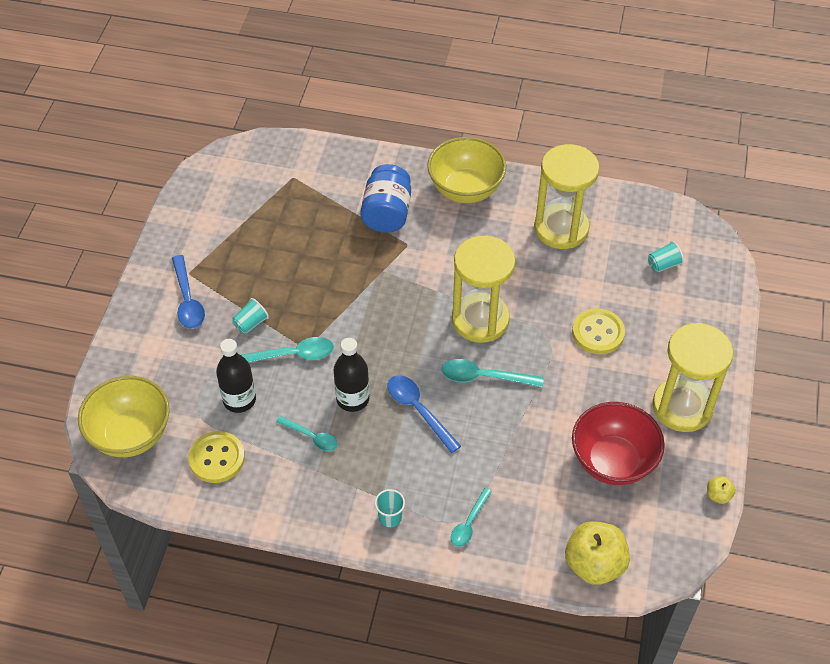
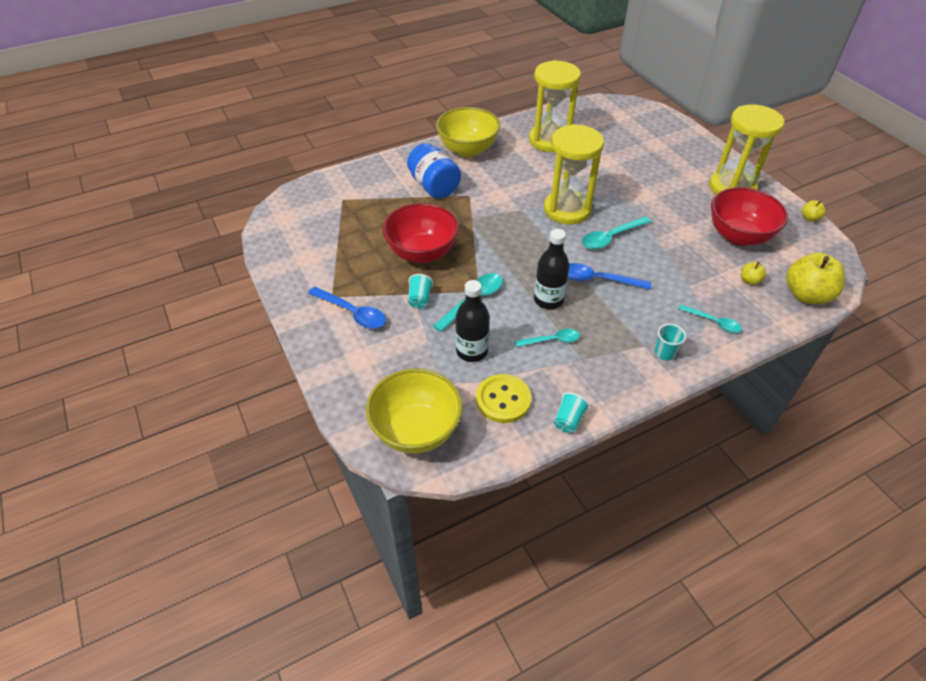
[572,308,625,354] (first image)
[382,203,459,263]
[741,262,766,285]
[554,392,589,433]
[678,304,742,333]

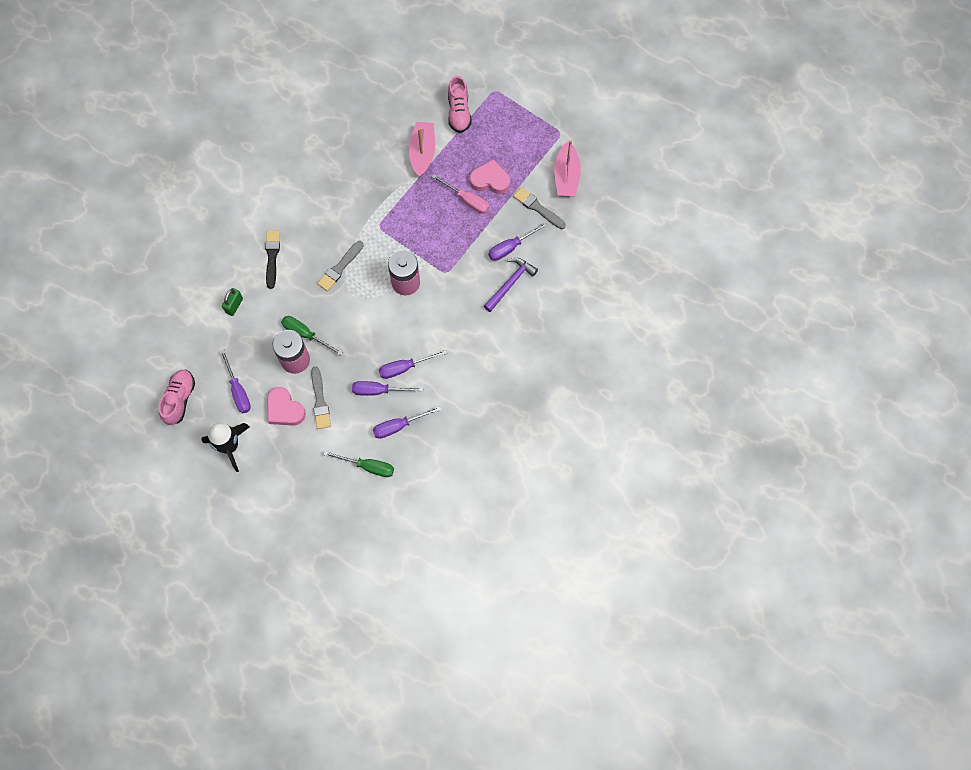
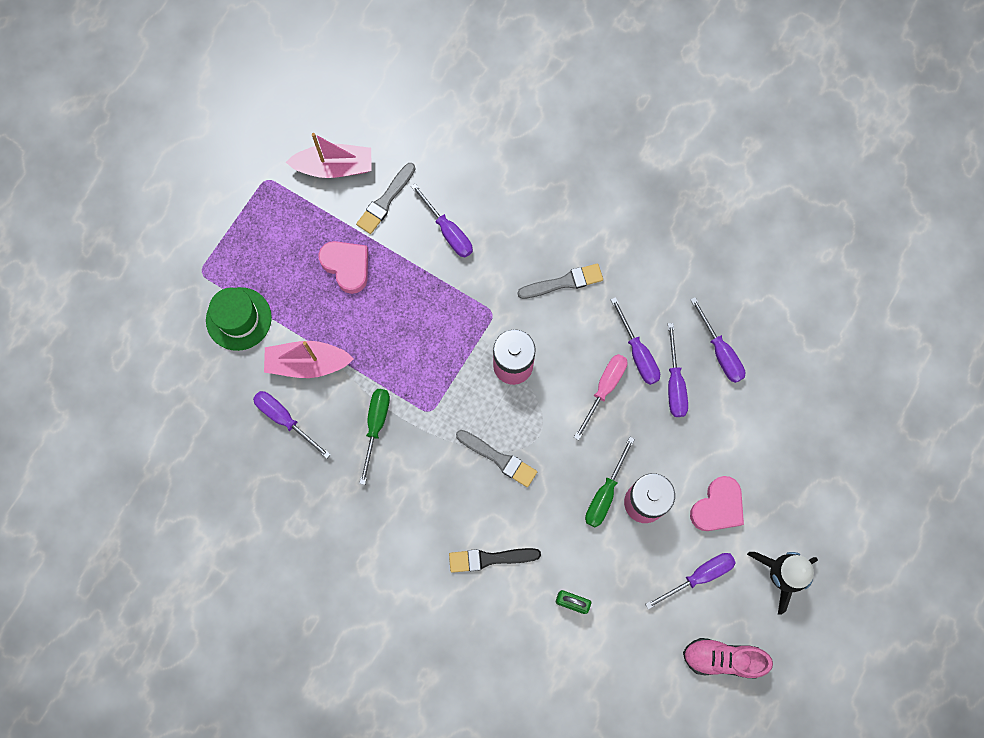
[484,258,538,312] (first image)
[253,391,331,459]
[517,263,603,299]
[359,389,390,485]
[574,354,627,440]
[206,287,272,351]
[318,241,368,294]

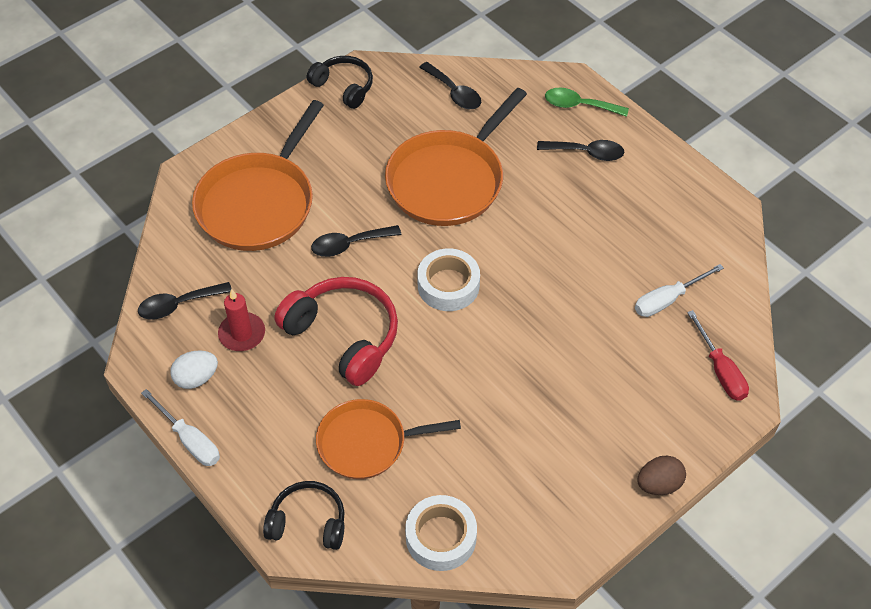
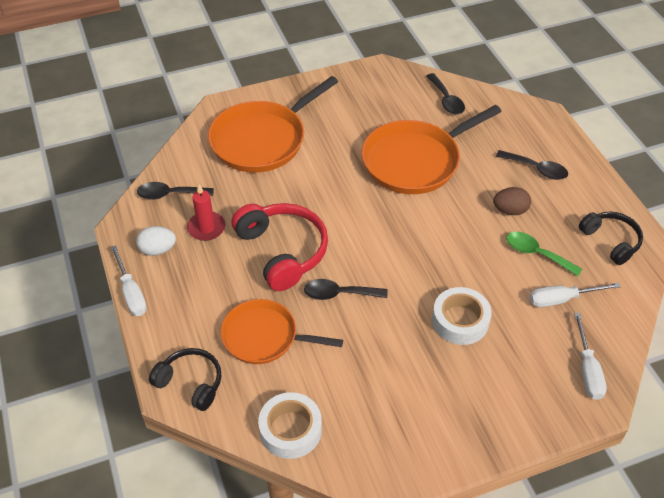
[579,211,643,265]
[304,279,388,300]
[432,287,492,345]
[506,232,582,276]
[493,187,531,215]
[574,313,607,400]

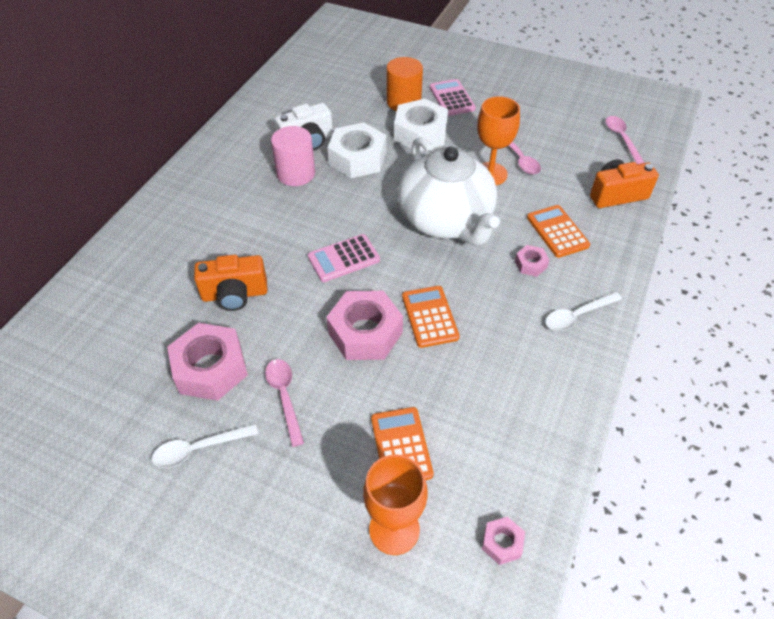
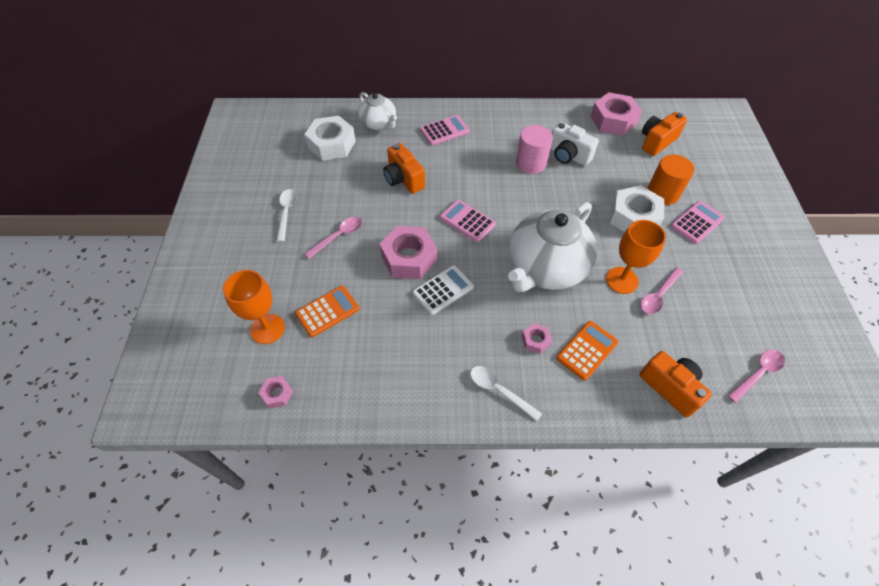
[358,92,397,130]
[420,115,470,145]
[642,112,687,156]
[590,92,642,136]
[304,116,356,161]
[412,265,474,315]
[277,189,297,242]

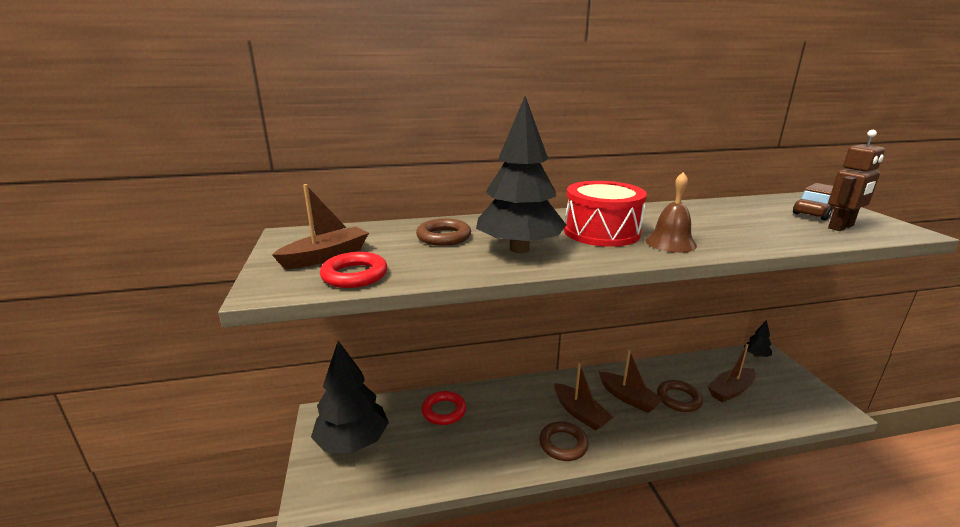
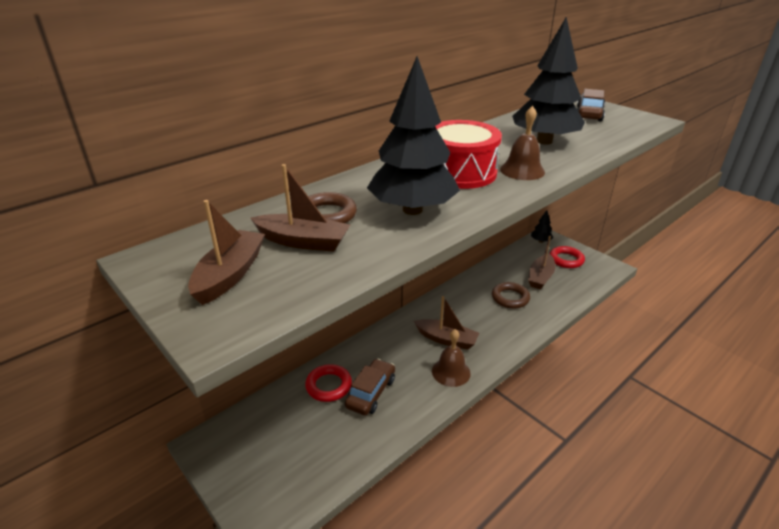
[828,130,885,231] (first image)
[345,359,395,415]
[512,17,585,145]
[550,246,585,268]
[250,164,350,252]
[432,329,471,387]

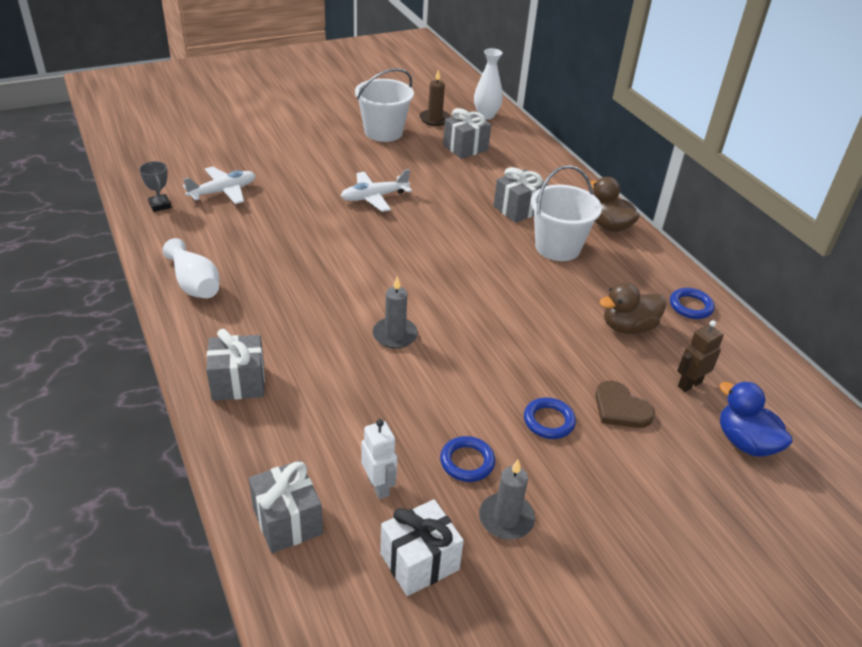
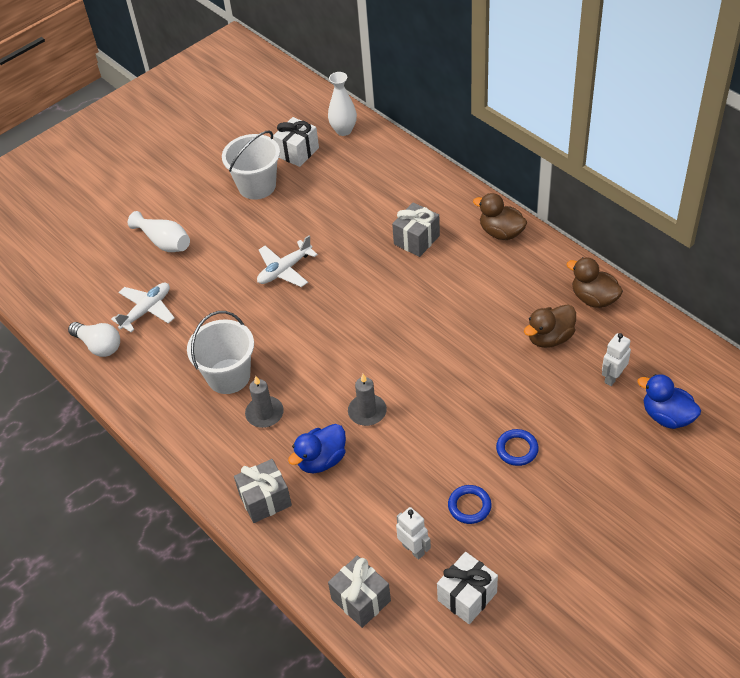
[443,108,491,159] (first image)
[595,380,655,428] (first image)
[288,424,346,473]
[128,211,190,252]
[245,376,284,428]
[187,311,254,394]
[68,322,120,357]
[273,117,319,167]
[566,257,623,308]
[602,333,631,386]

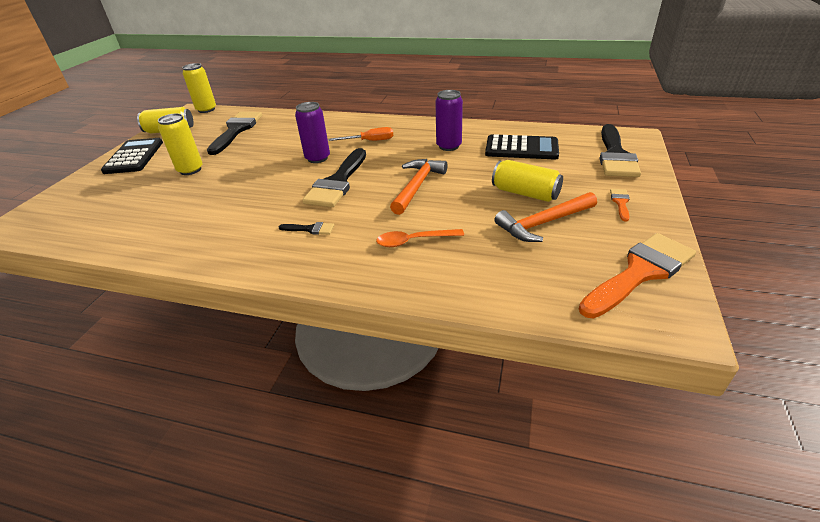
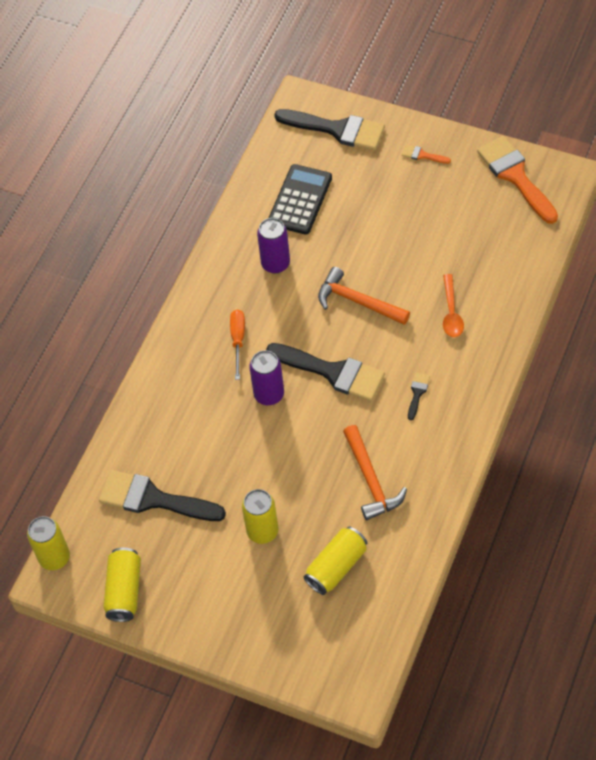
[101,138,163,174] (first image)
[304,527,367,595]
[343,425,407,520]

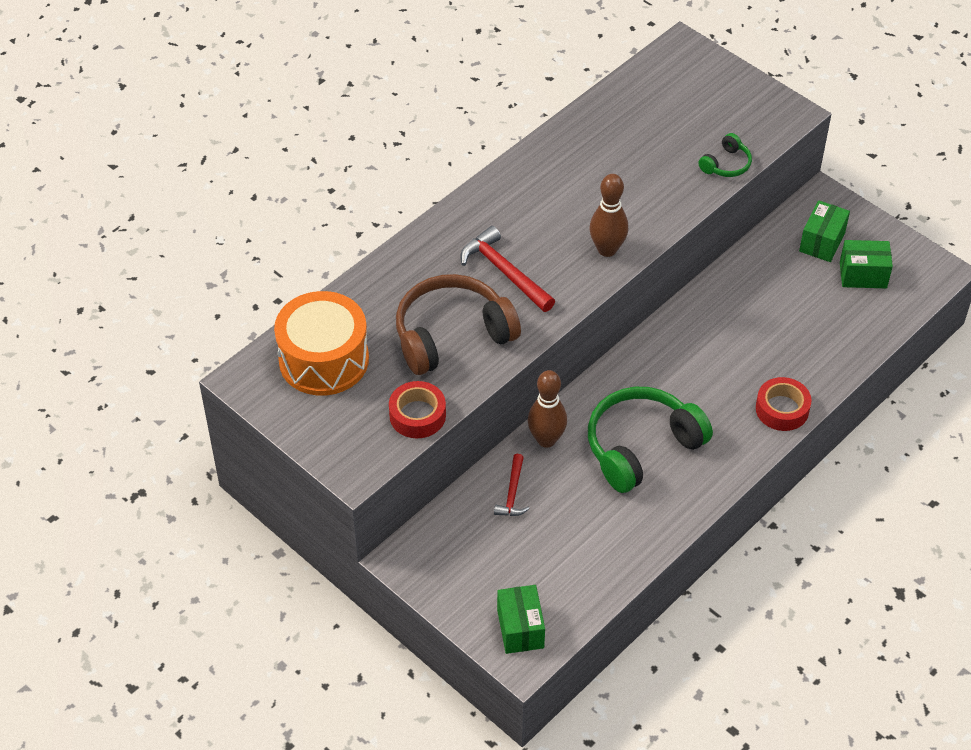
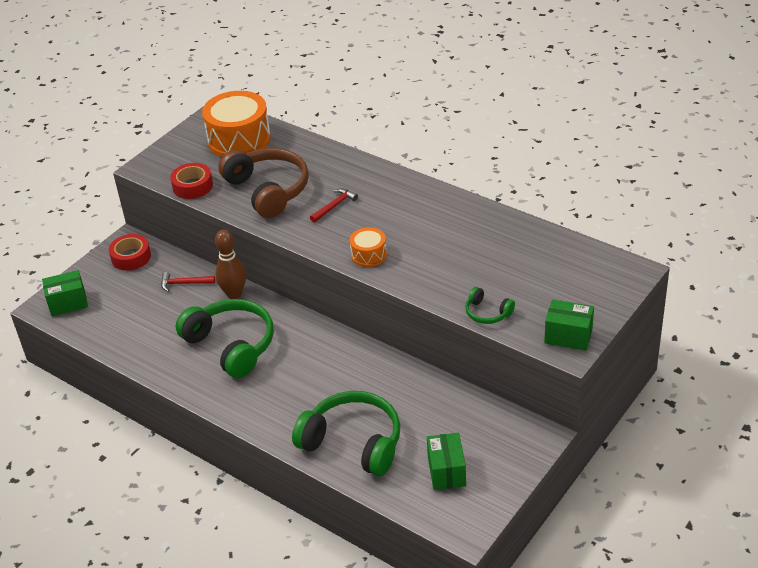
[292,391,400,476]
[109,234,151,270]
[544,299,594,351]
[350,227,387,267]
[310,188,358,223]

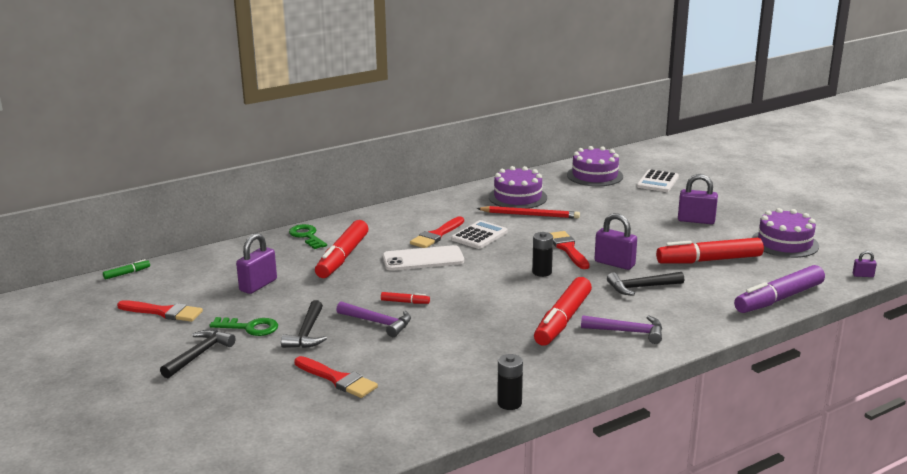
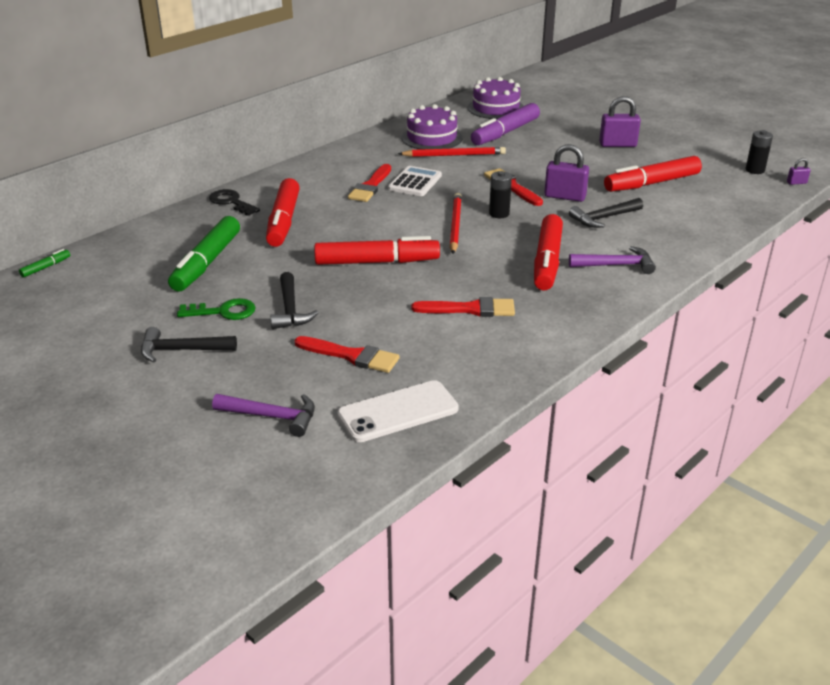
[637,169,679,192] (first image)
[752,208,819,258] (first image)
[449,193,462,254]
[412,297,515,317]
[212,394,315,437]
[337,380,459,442]
[746,130,773,174]
[471,103,540,145]
[168,216,240,291]
[209,189,260,216]
[141,327,237,362]
[314,236,440,265]

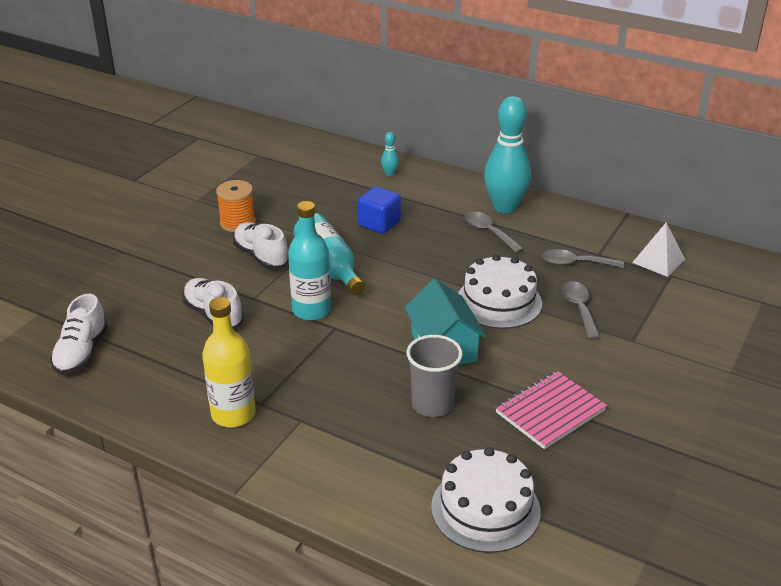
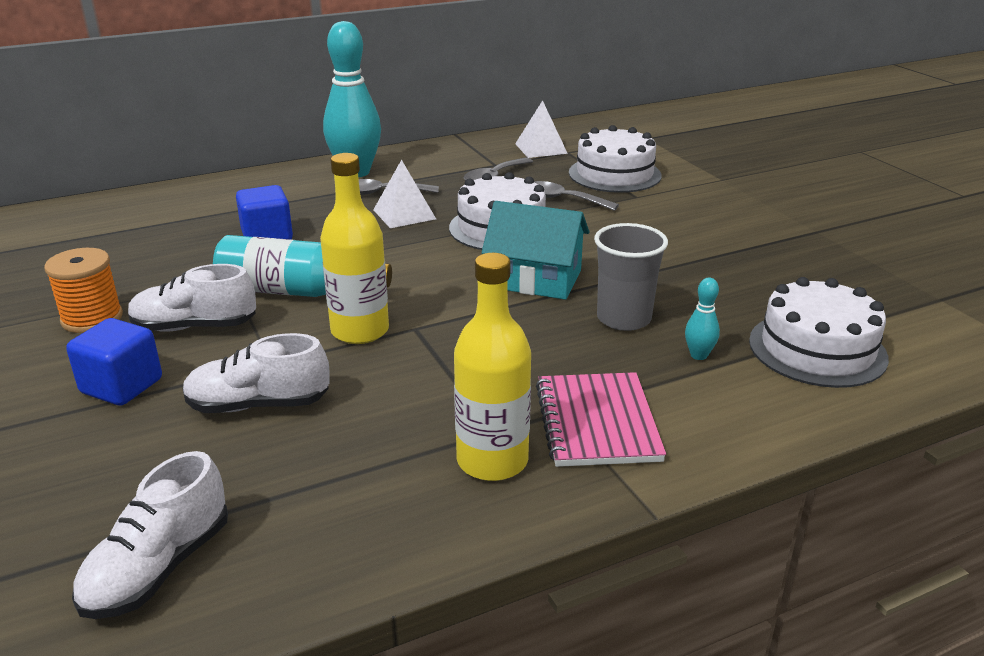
[66,318,162,405]
[373,160,436,228]
[569,125,662,193]
[685,278,720,360]
[536,372,666,467]
[320,153,389,344]
[72,451,228,619]

